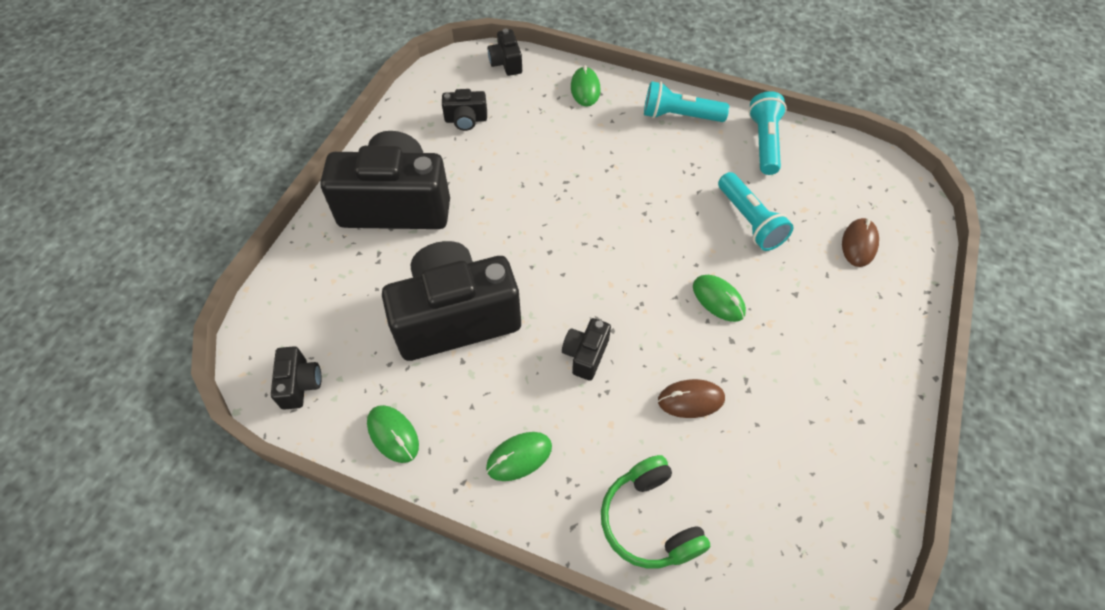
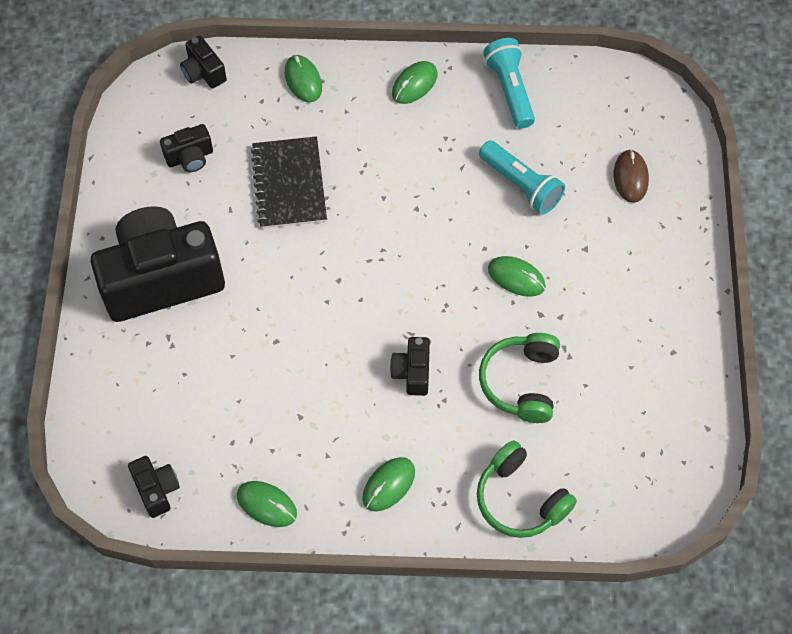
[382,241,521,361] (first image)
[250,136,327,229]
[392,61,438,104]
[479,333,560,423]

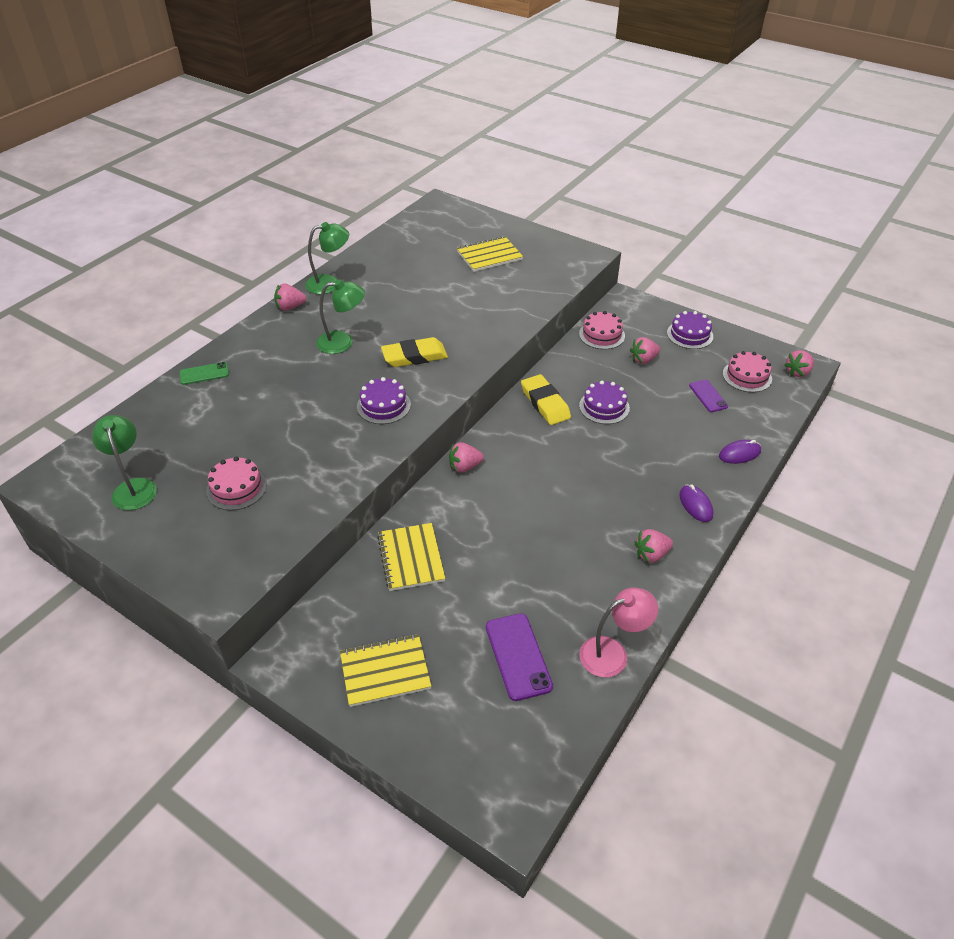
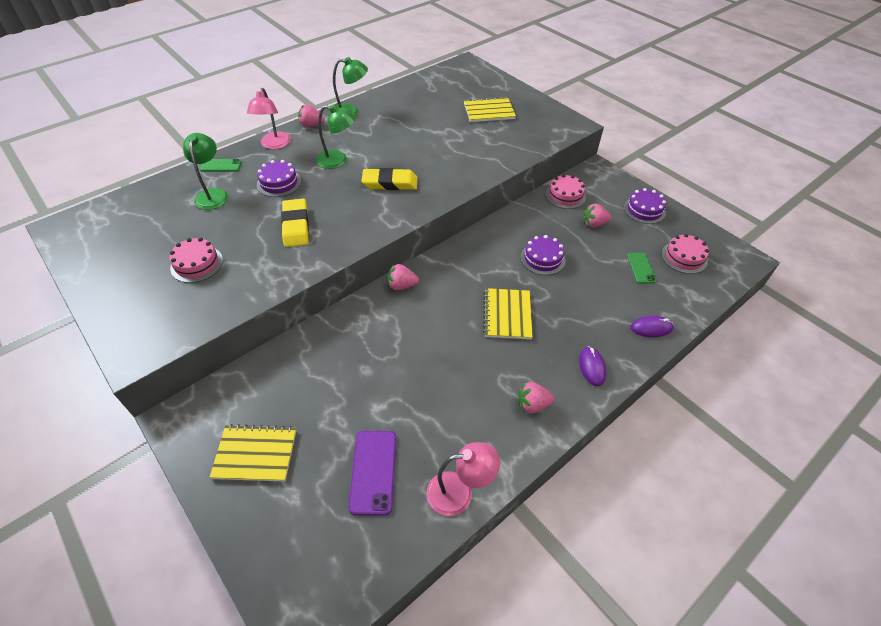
[784,350,814,377] (first image)
[247,88,291,149]
[183,133,228,210]
[257,160,301,197]
[483,288,533,339]
[281,199,309,247]
[627,253,657,284]

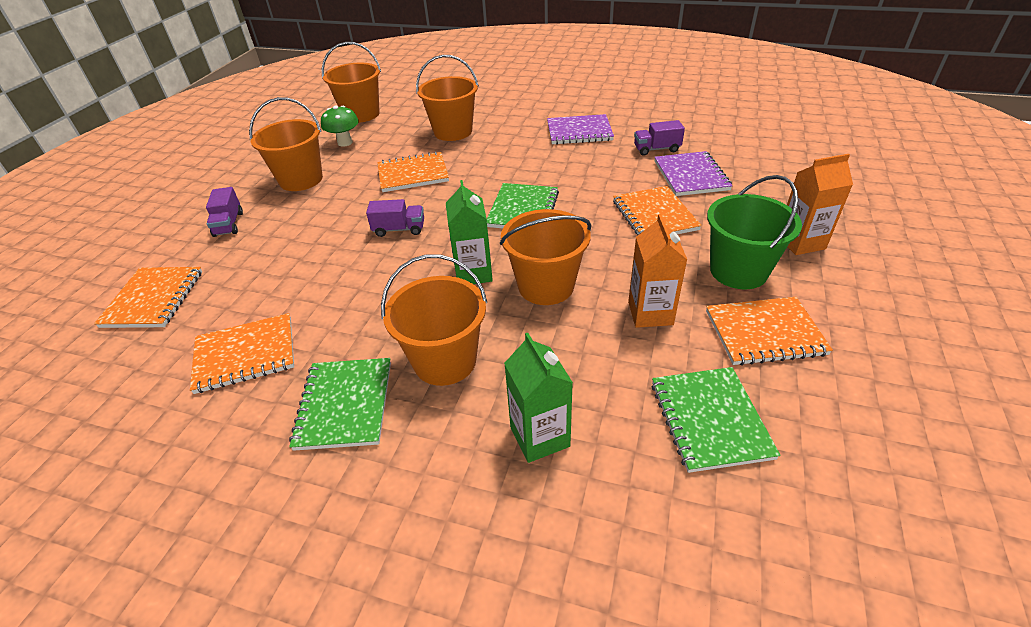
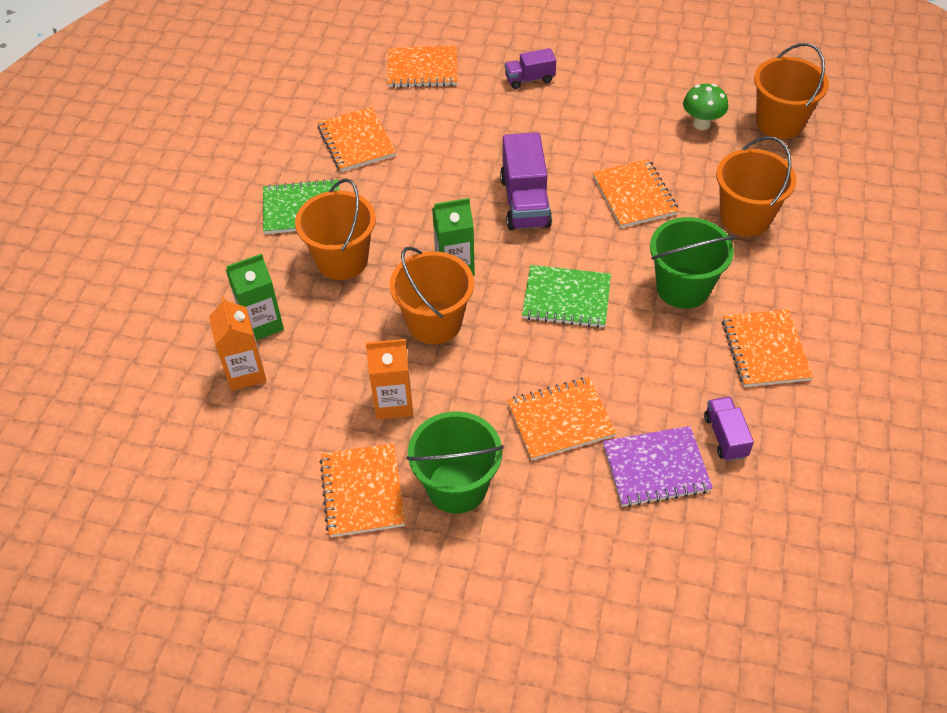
[249,97,323,191] (first image)
[652,367,780,473] (first image)
[650,217,735,309]
[209,296,266,391]
[722,309,813,387]
[500,132,552,230]

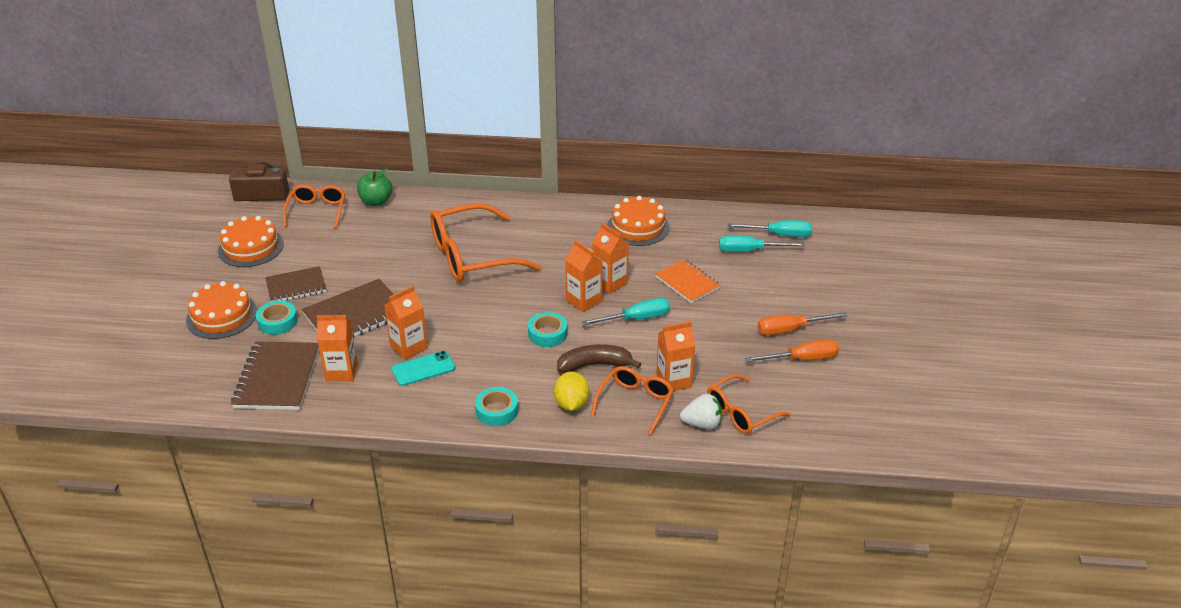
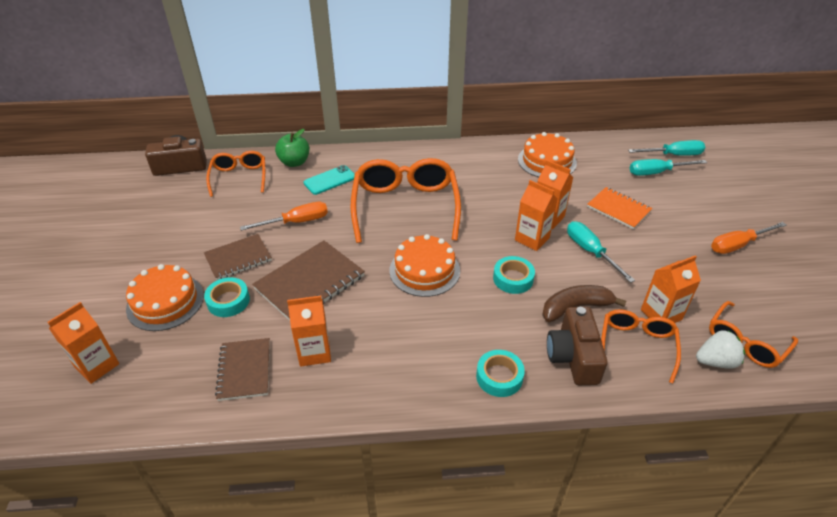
[389,234,460,297]
[48,302,119,384]
[304,165,355,195]
[240,202,328,231]
[547,307,608,385]
[350,158,461,243]
[567,221,635,283]
[215,338,270,401]

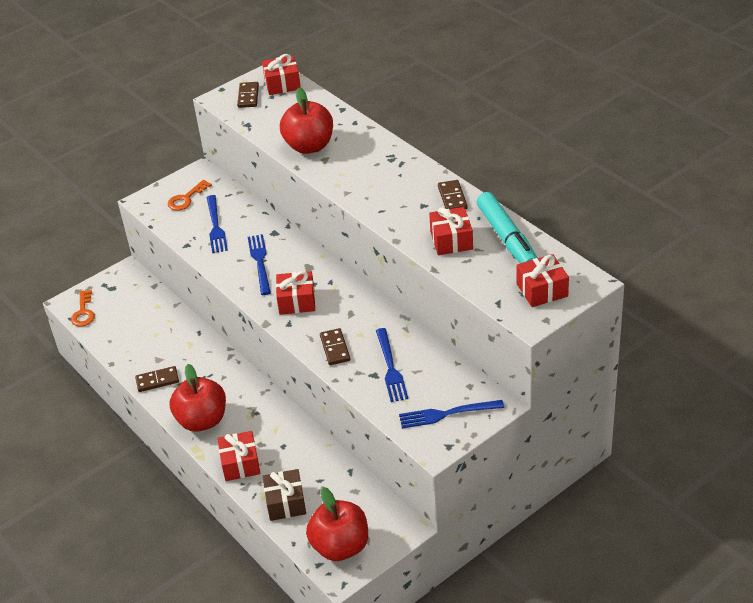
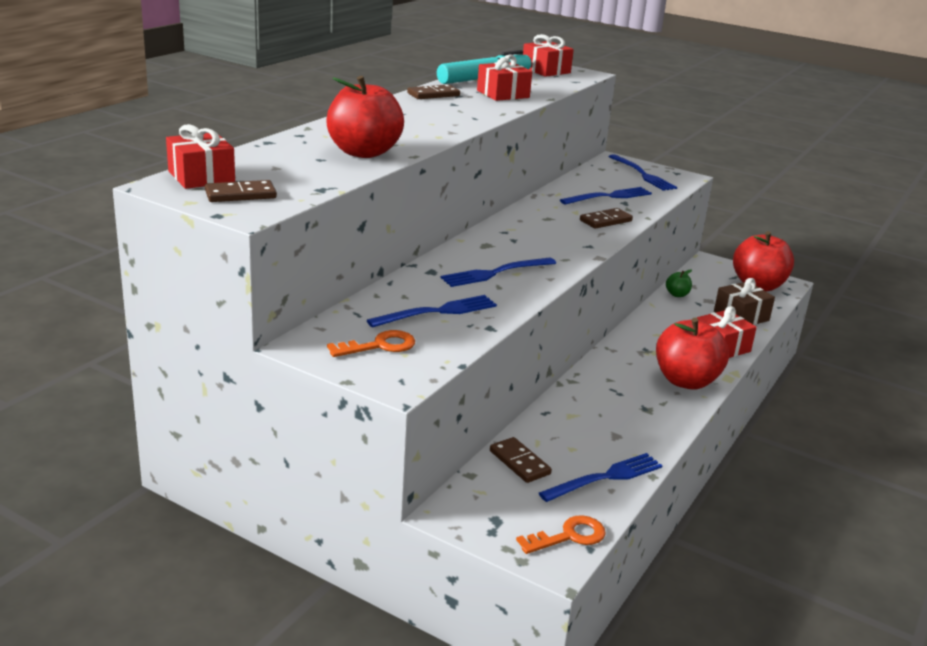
[276,271,315,315] (first image)
[539,453,662,502]
[666,269,692,297]
[490,437,552,483]
[327,330,415,357]

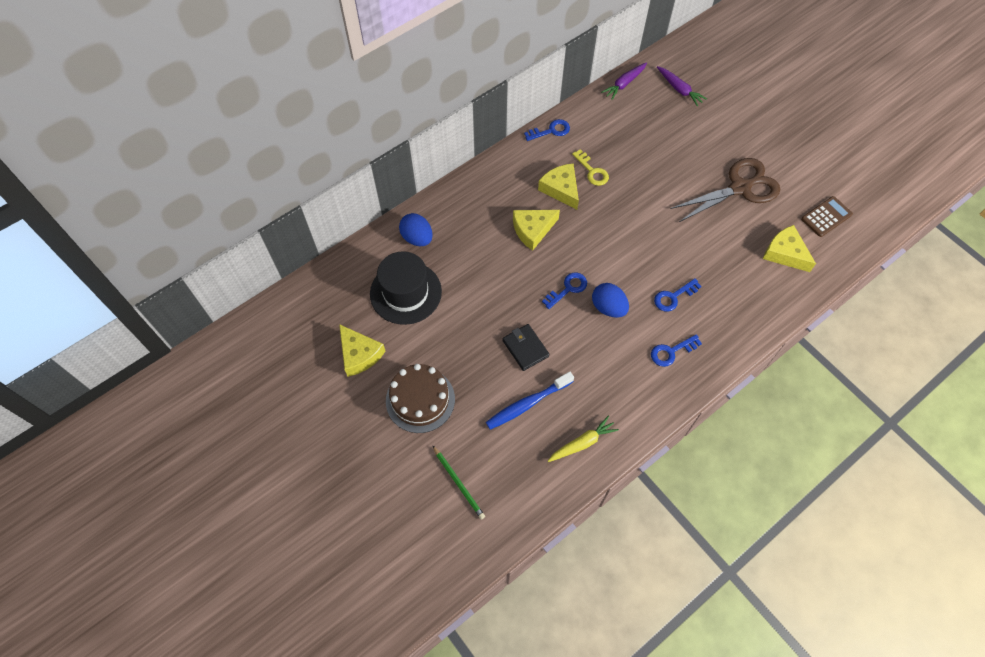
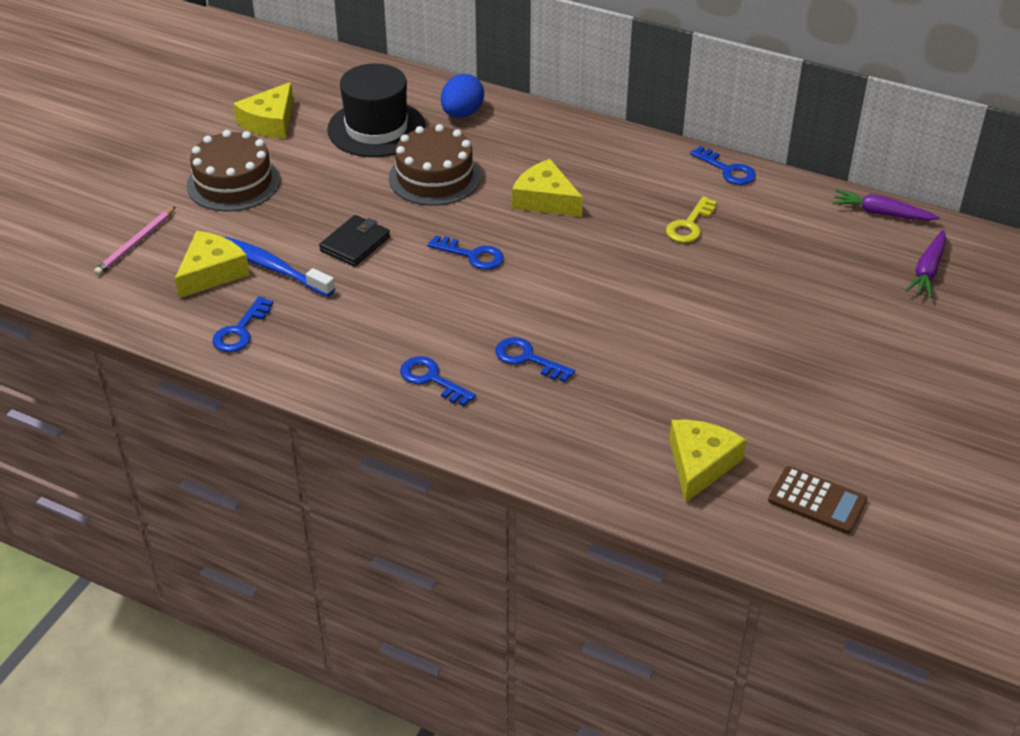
[592,283,629,318] (first image)
[670,158,780,222] (first image)
[389,124,481,206]
[175,231,250,298]
[212,296,273,352]
[94,207,175,276]

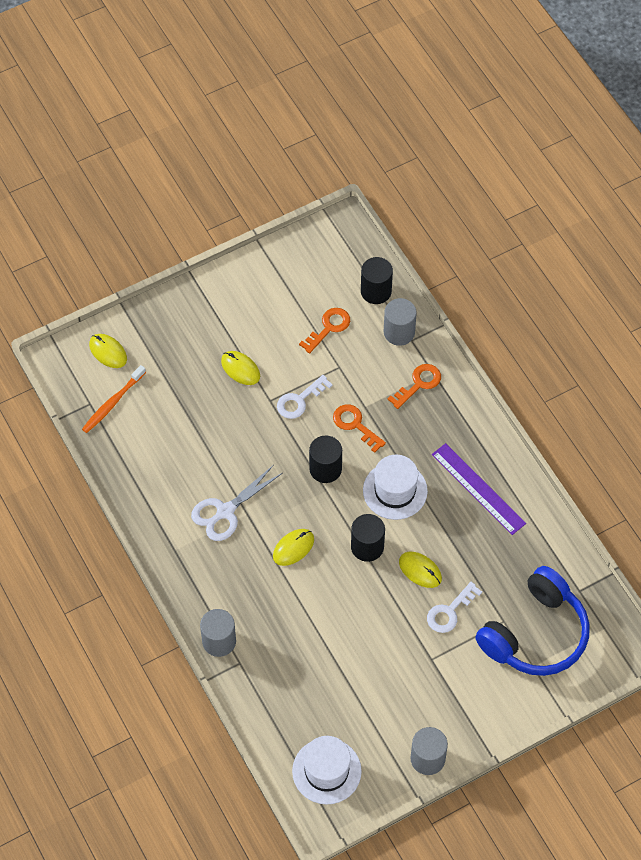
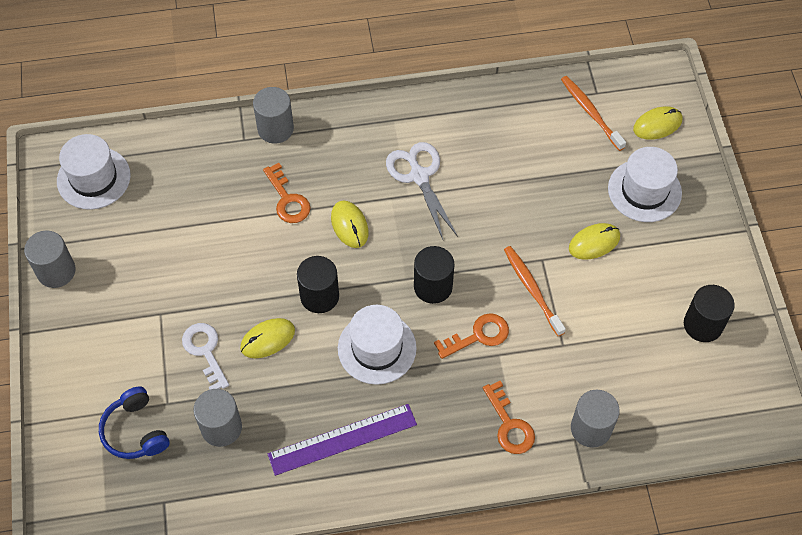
[194,389,242,447]
[608,147,682,222]
[263,163,310,223]
[684,285,735,342]
[504,246,566,336]
[99,386,170,459]

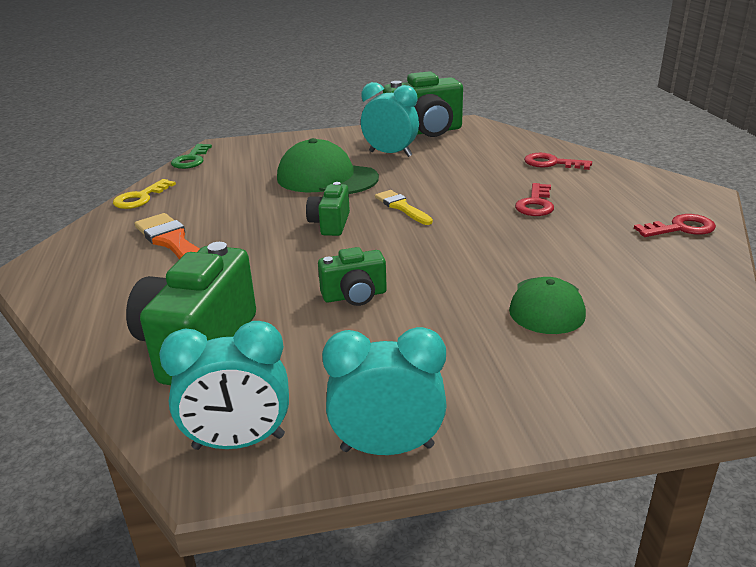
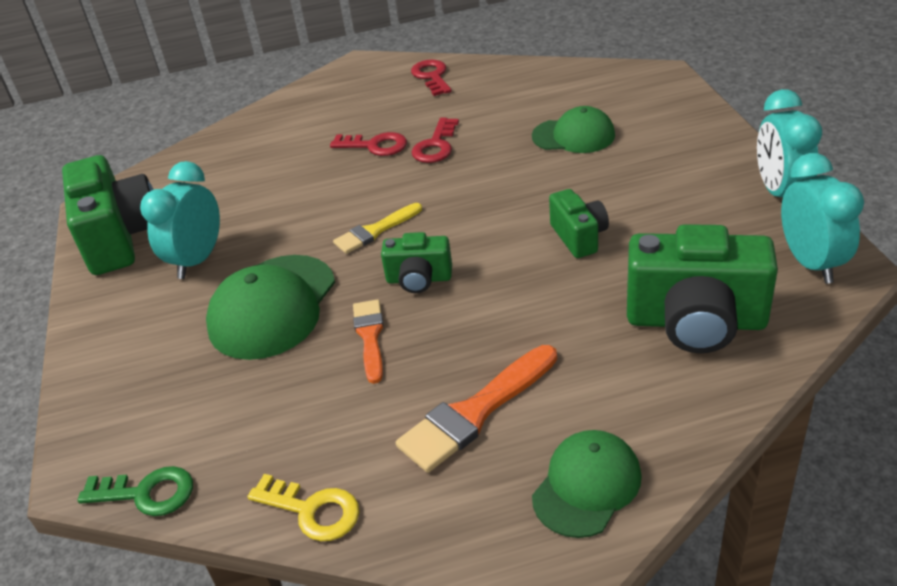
[353,299,384,384]
[532,430,642,538]
[412,118,459,163]

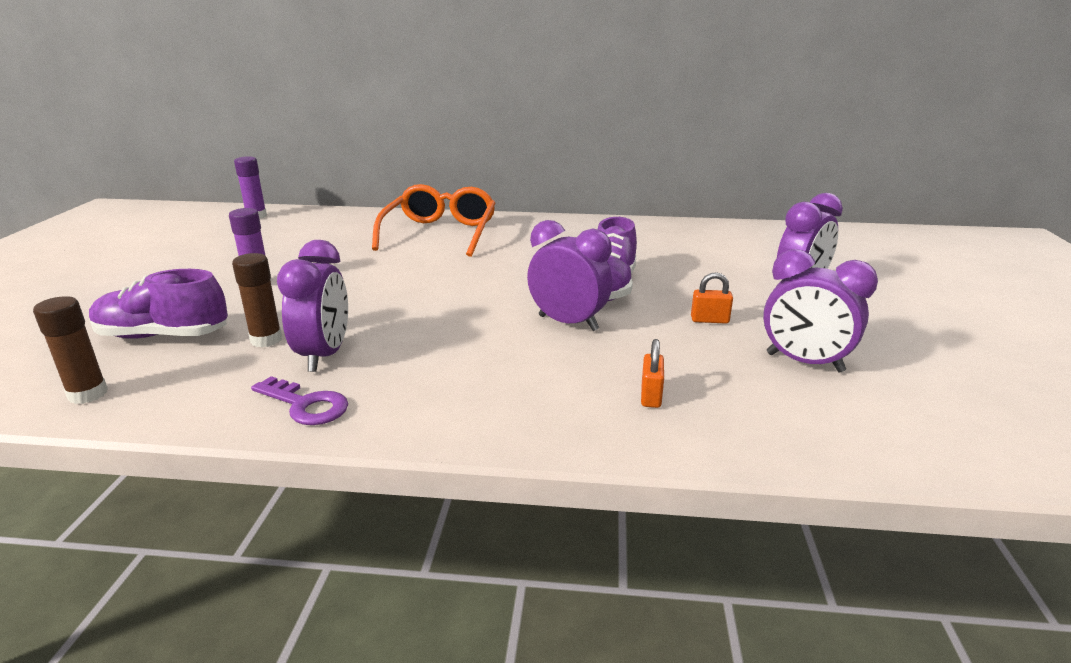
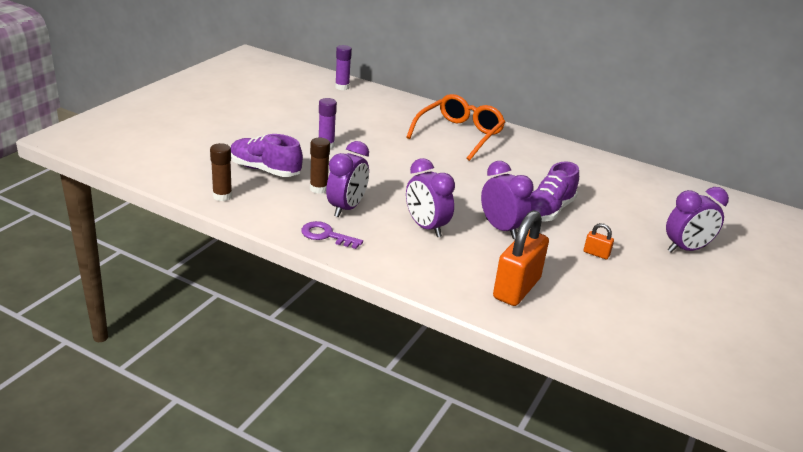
[406,158,455,237]
[301,221,363,249]
[493,210,549,306]

